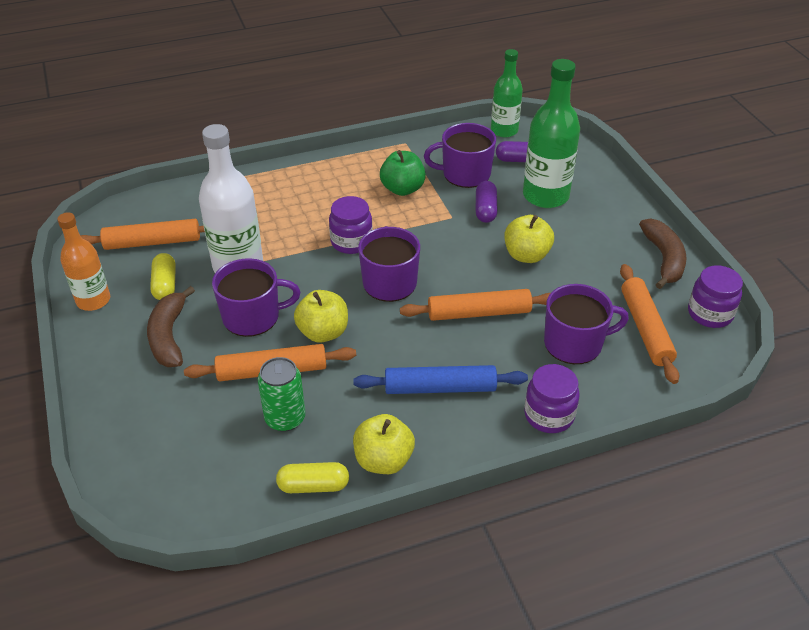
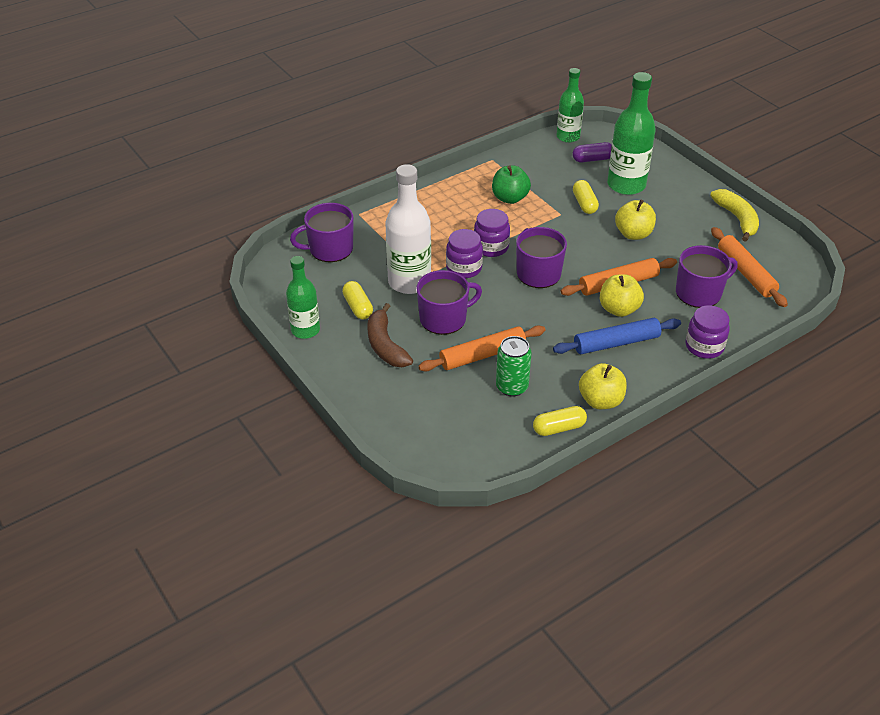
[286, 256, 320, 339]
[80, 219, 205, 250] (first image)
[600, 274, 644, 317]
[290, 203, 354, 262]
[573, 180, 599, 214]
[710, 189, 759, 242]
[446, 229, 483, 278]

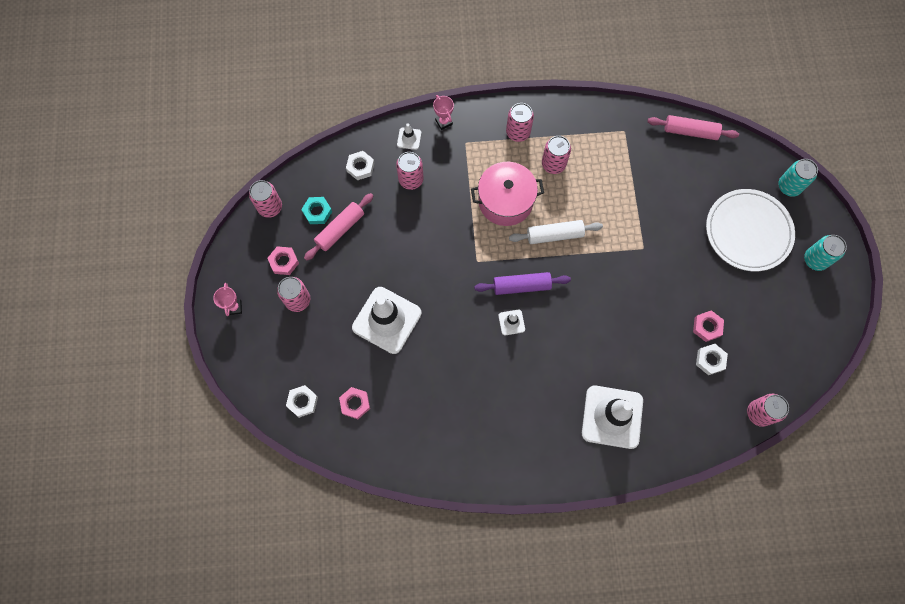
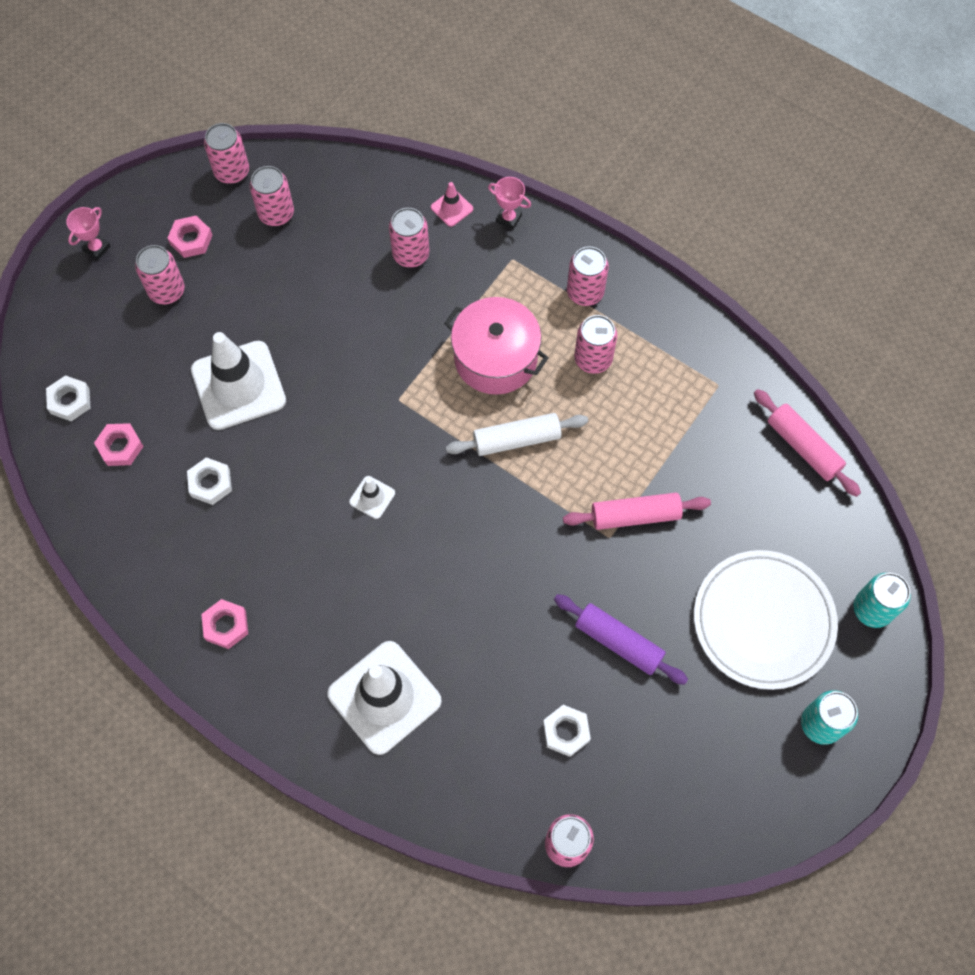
[250, 166, 294, 226]
[563, 493, 711, 530]
[187, 457, 232, 505]
[431, 182, 473, 227]
[488, 177, 531, 230]
[554, 594, 688, 685]
[446, 413, 588, 456]
[201, 599, 248, 649]

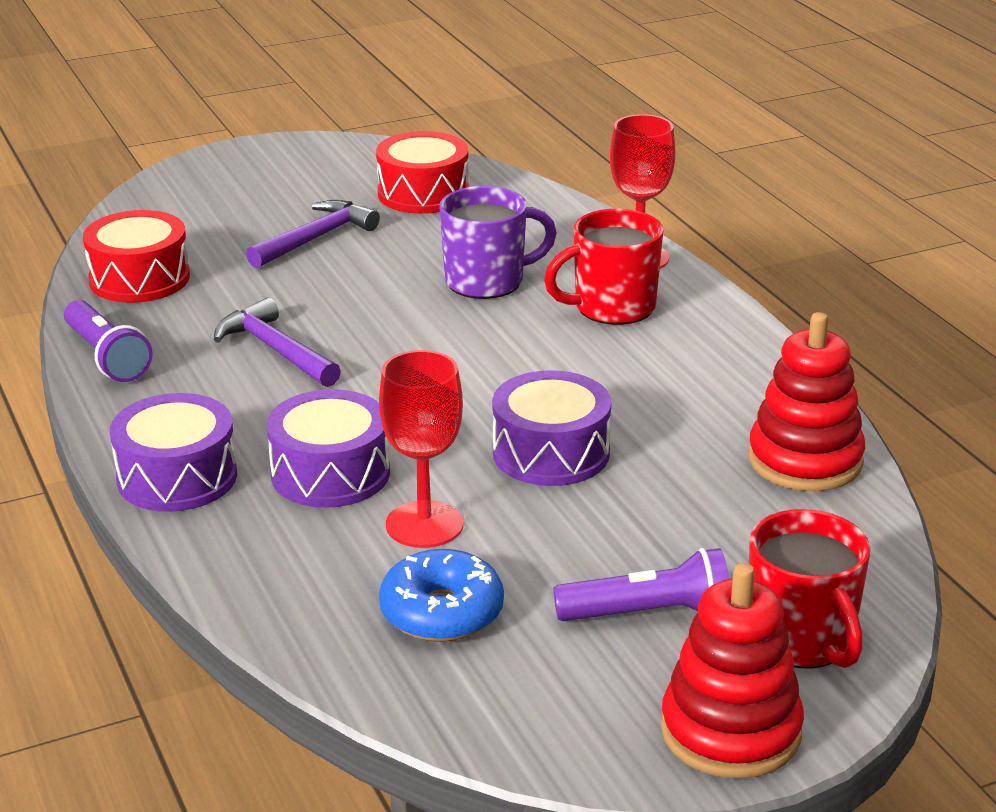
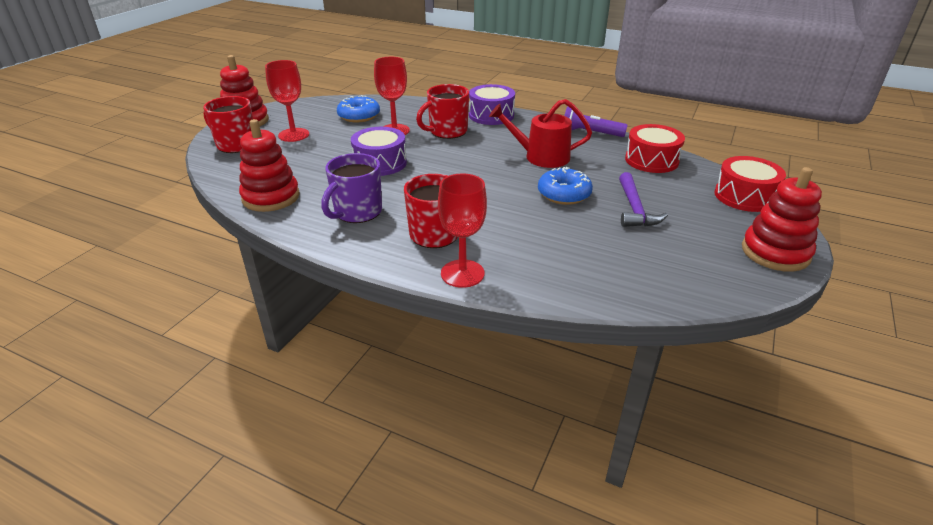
[489, 99, 592, 168]
[416, 84, 469, 139]
[714, 156, 786, 212]
[321, 153, 382, 223]
[265, 60, 309, 142]
[538, 167, 593, 205]
[742, 167, 822, 272]

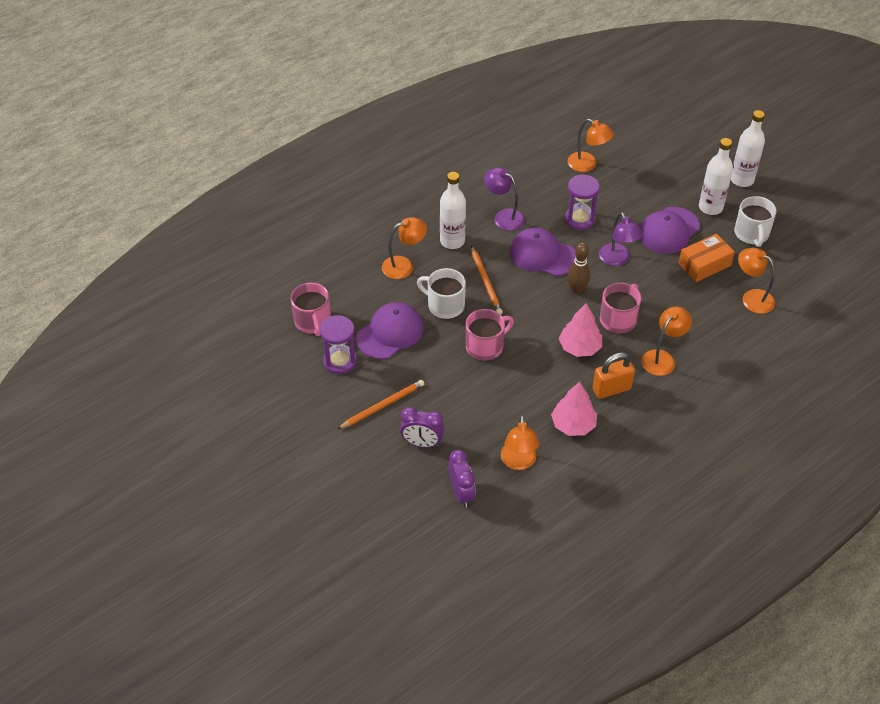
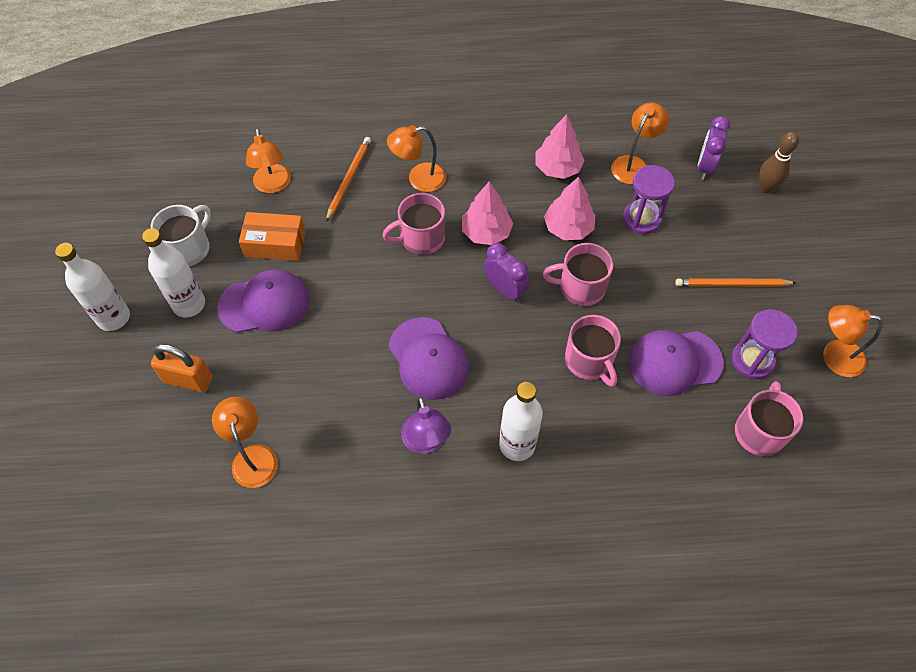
[823, 305, 883, 377]
[484, 243, 530, 302]
[565, 315, 621, 387]
[326, 137, 371, 222]
[623, 165, 675, 234]
[759, 132, 799, 193]
[151, 344, 212, 392]
[599, 212, 643, 266] (first image)
[544, 177, 595, 240]

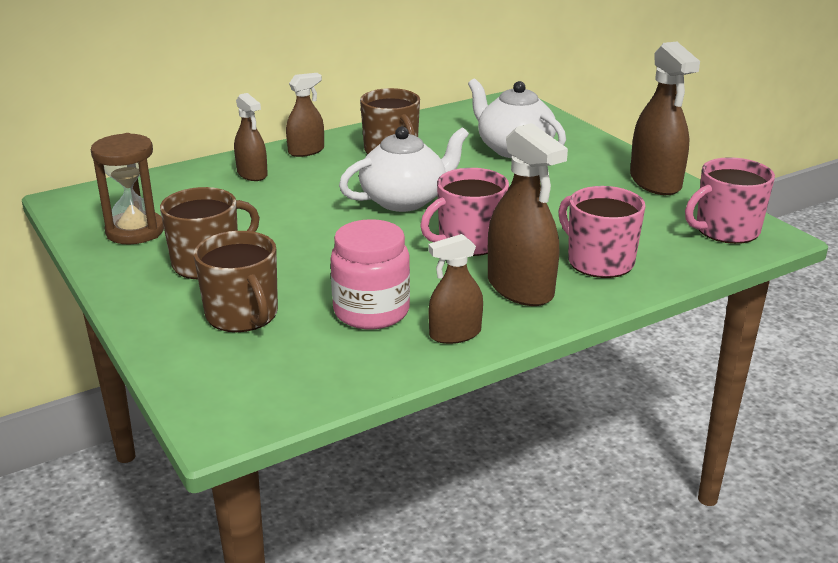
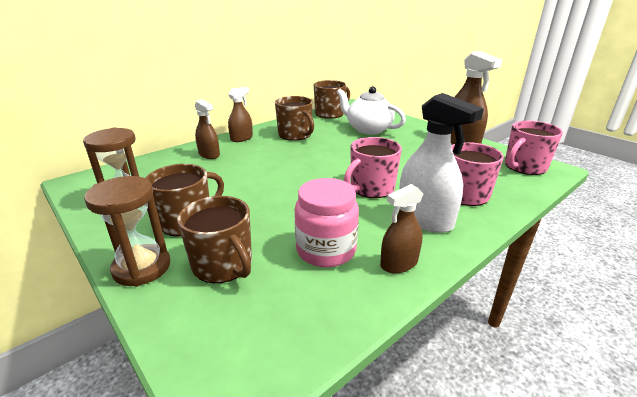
[339, 126, 469, 212] (first image)
[399, 93, 484, 233]
[84, 176, 170, 287]
[314, 80, 350, 119]

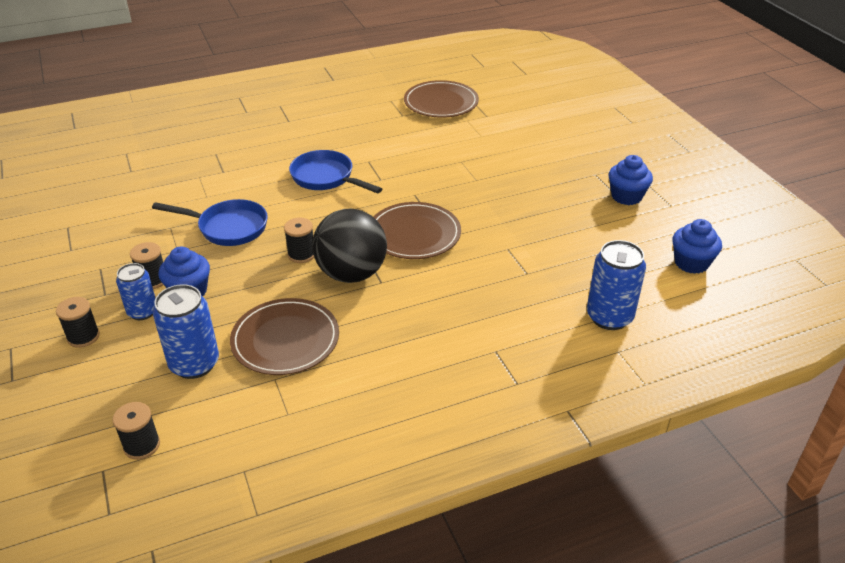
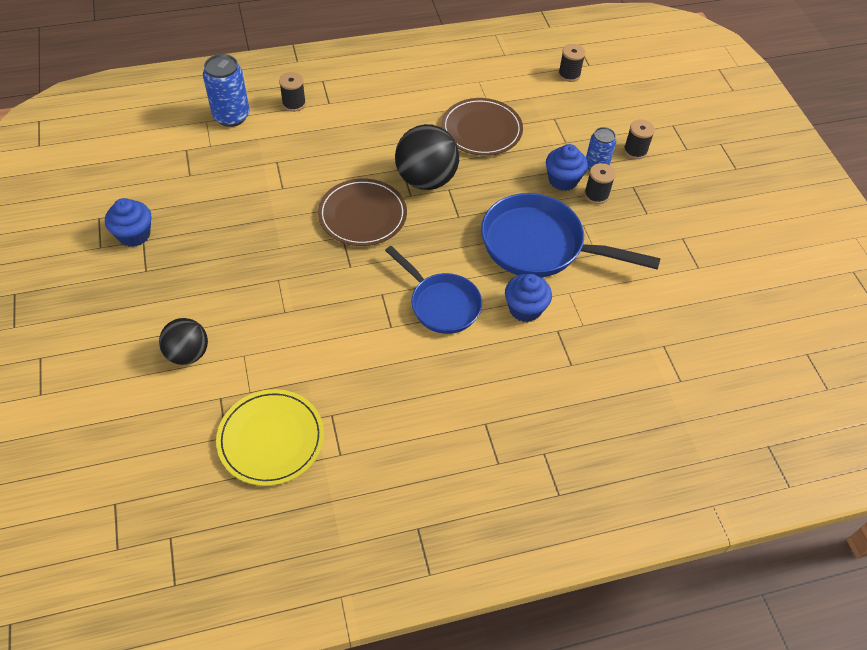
[481, 193, 661, 277]
[153, 284, 219, 379] (first image)
[279, 72, 306, 112]
[216, 389, 324, 486]
[505, 274, 552, 322]
[159, 318, 208, 365]

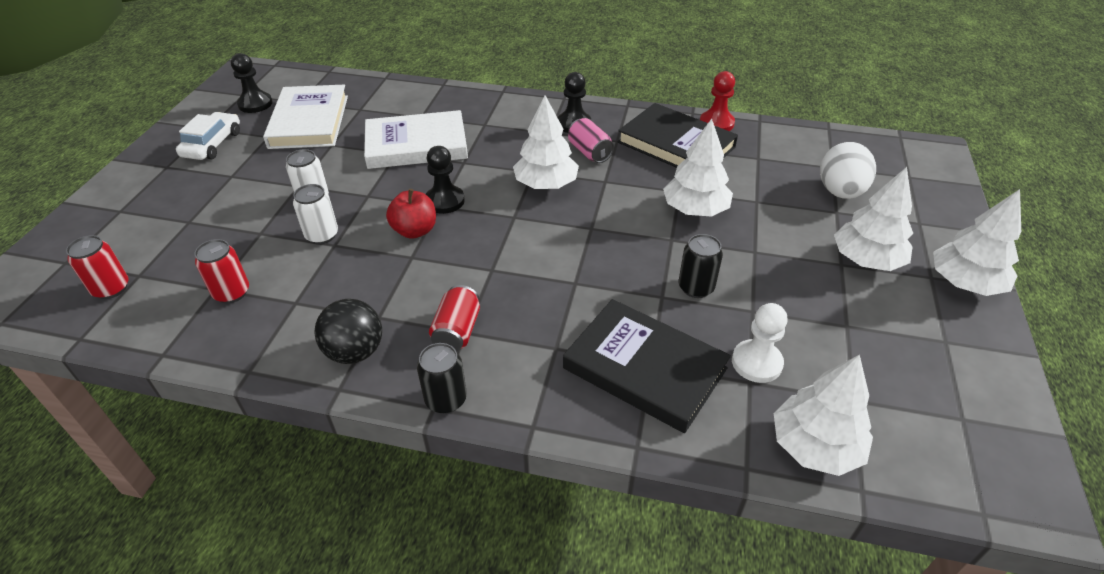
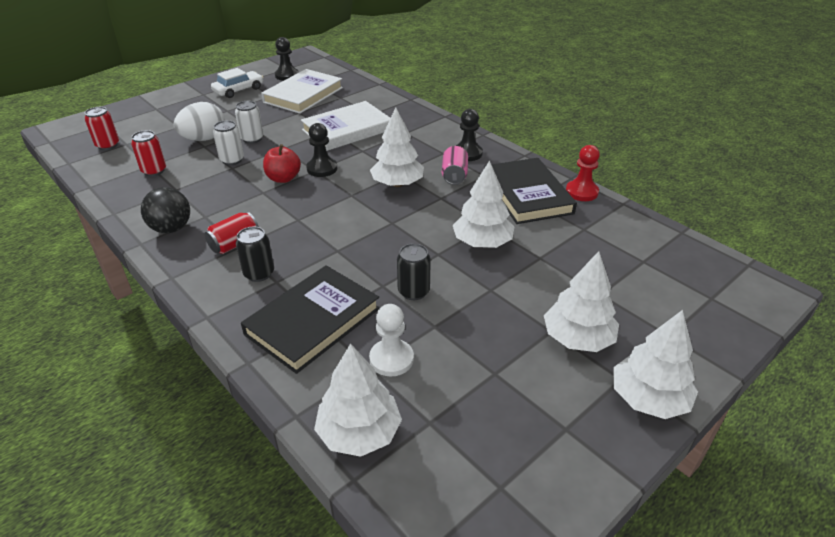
[301, 101, 390, 151]
[236, 226, 274, 282]
[241, 265, 380, 374]
[174, 102, 225, 141]

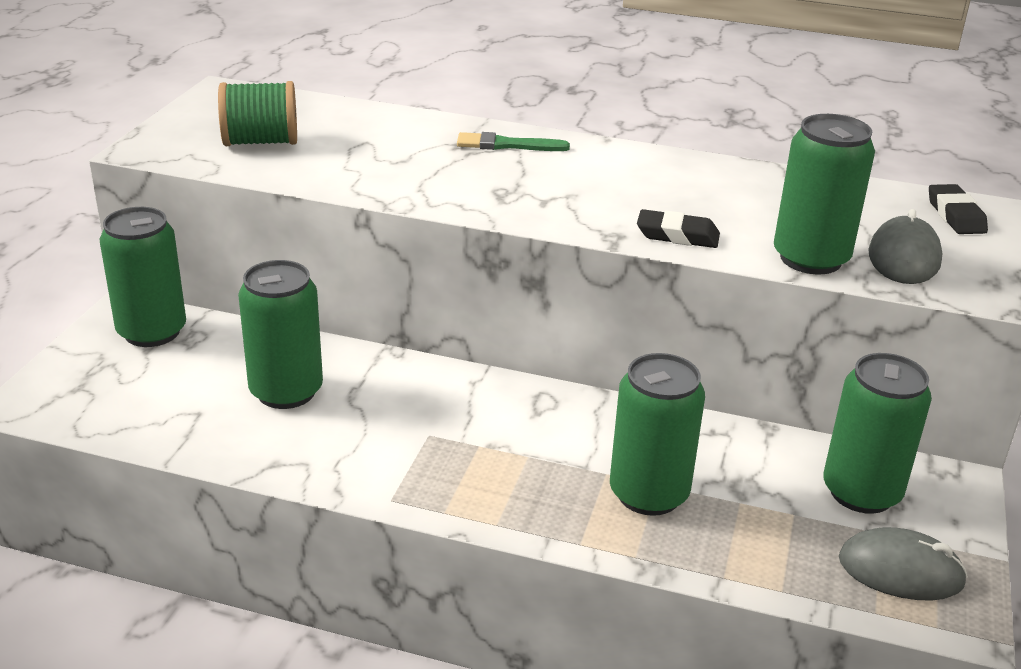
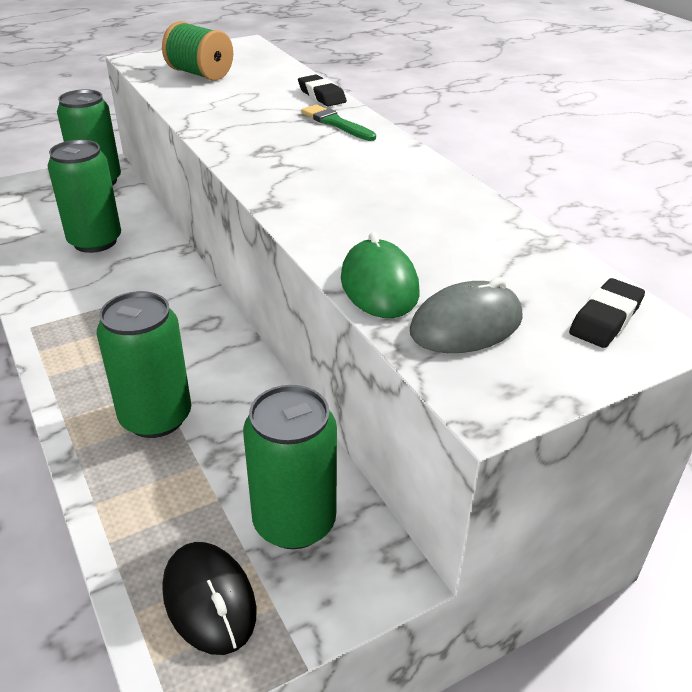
[298, 75, 347, 107]
[341, 232, 420, 318]
[162, 542, 257, 655]

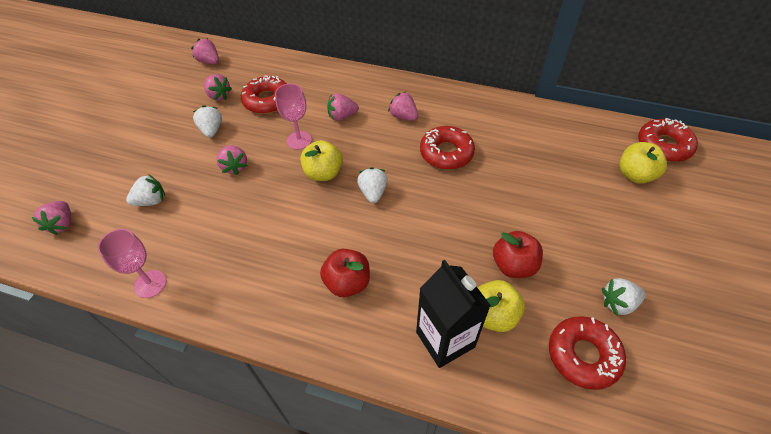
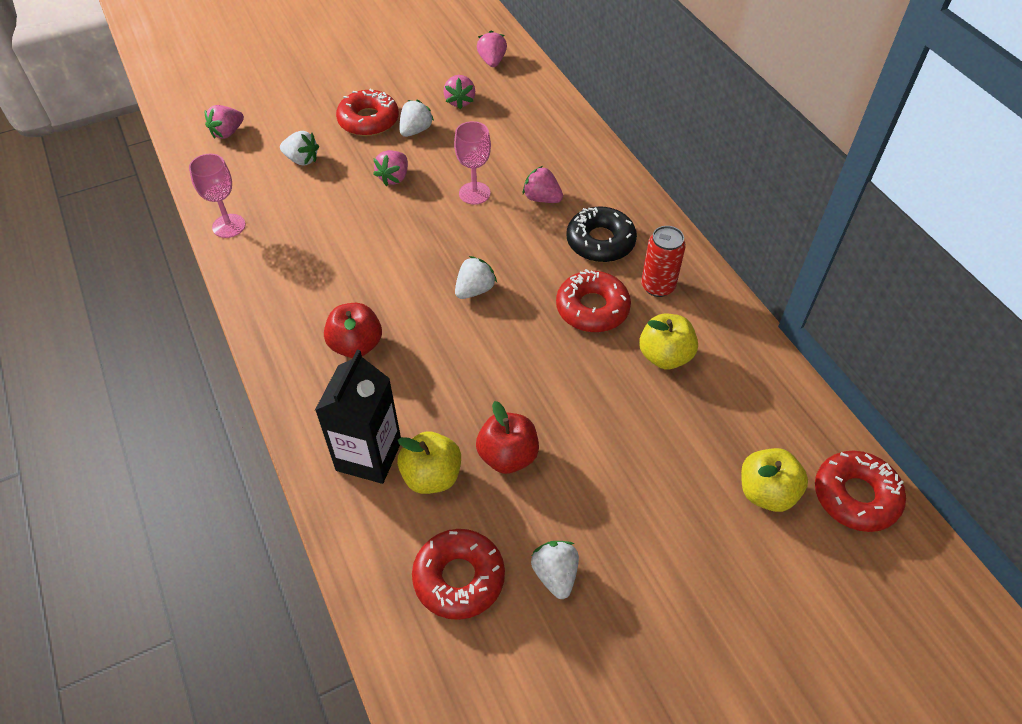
[336, 89, 399, 136]
[639, 314, 698, 370]
[567, 207, 637, 262]
[531, 541, 579, 599]
[641, 226, 686, 297]

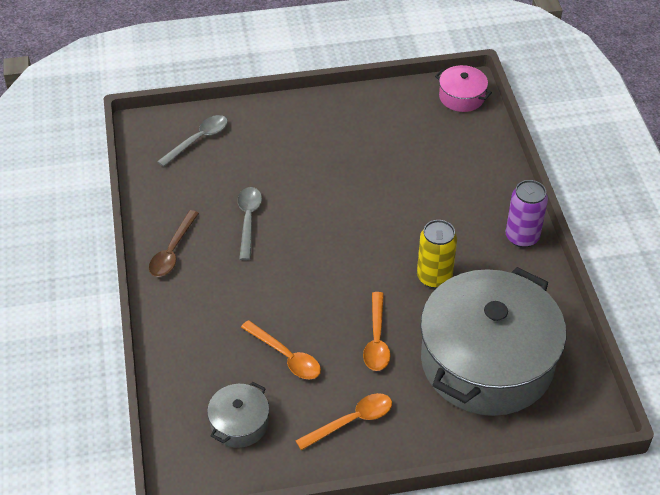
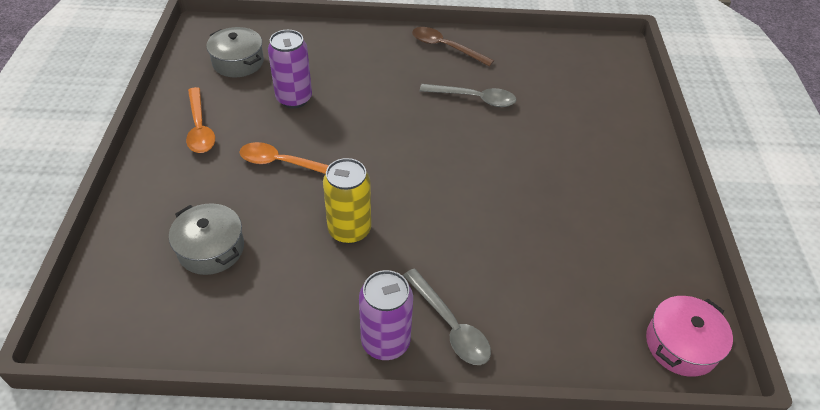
[403, 268, 491, 365]
[268, 30, 312, 108]
[169, 203, 244, 275]

